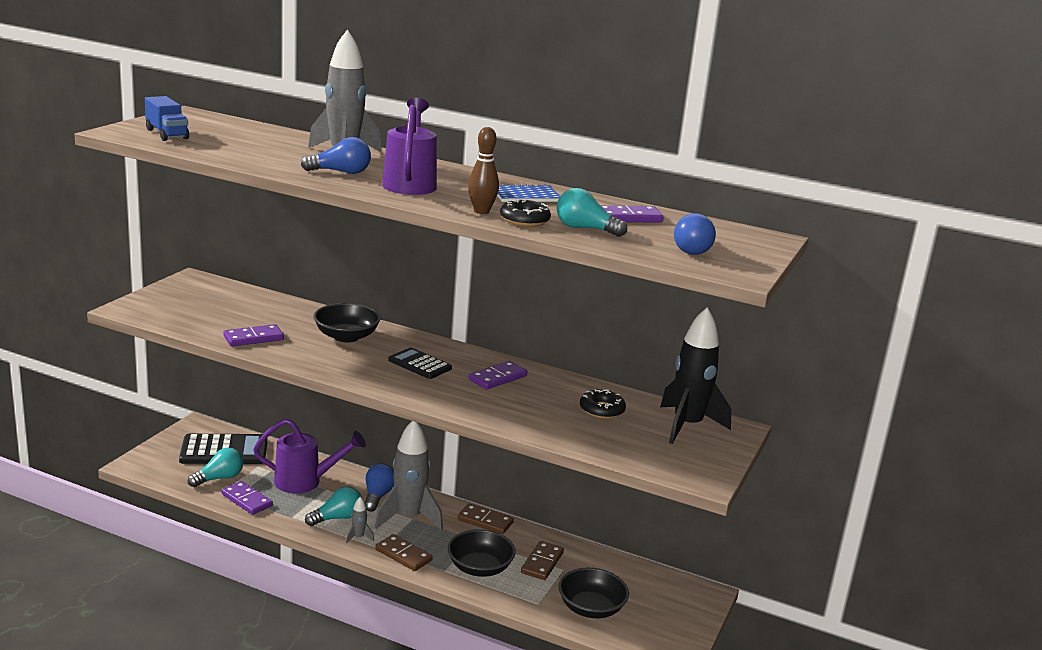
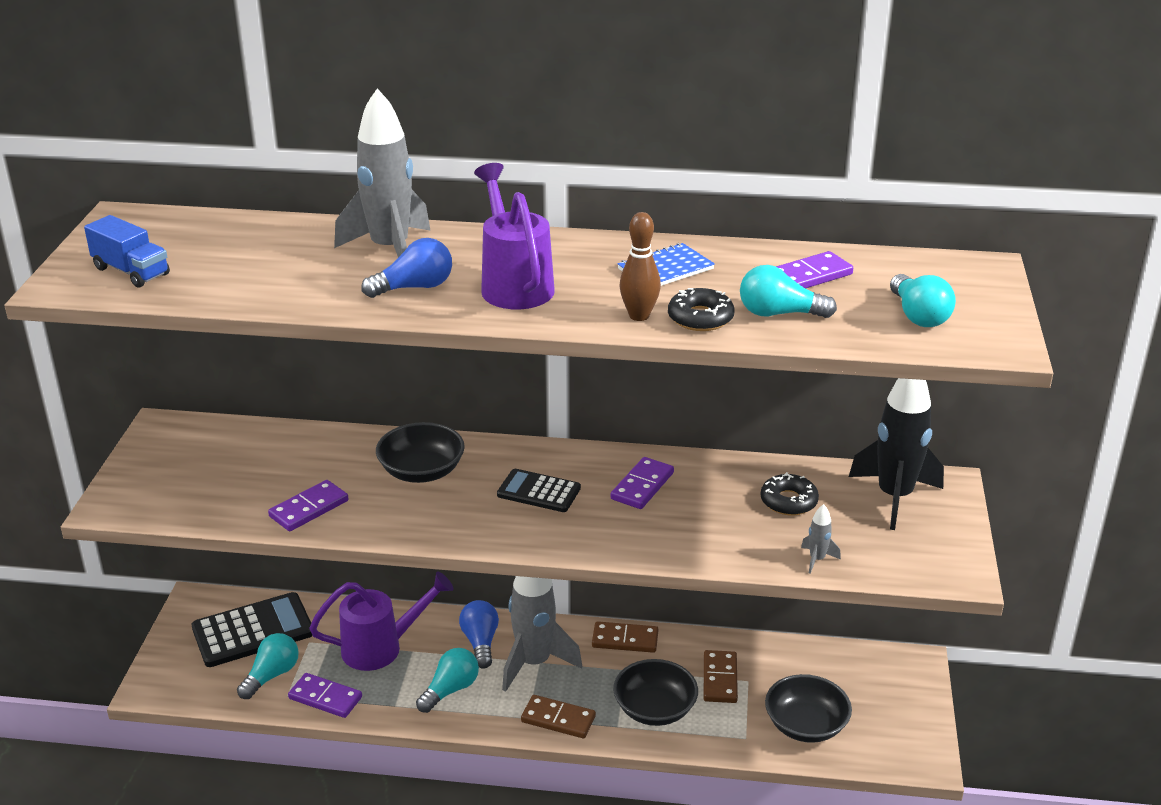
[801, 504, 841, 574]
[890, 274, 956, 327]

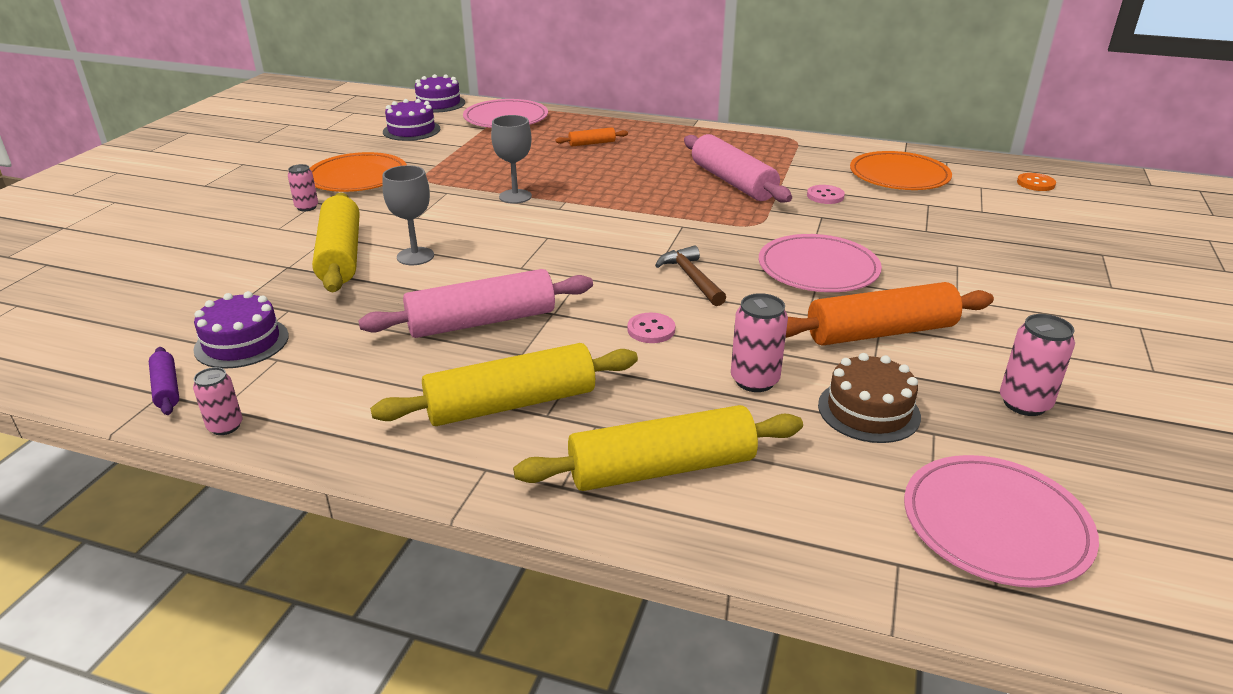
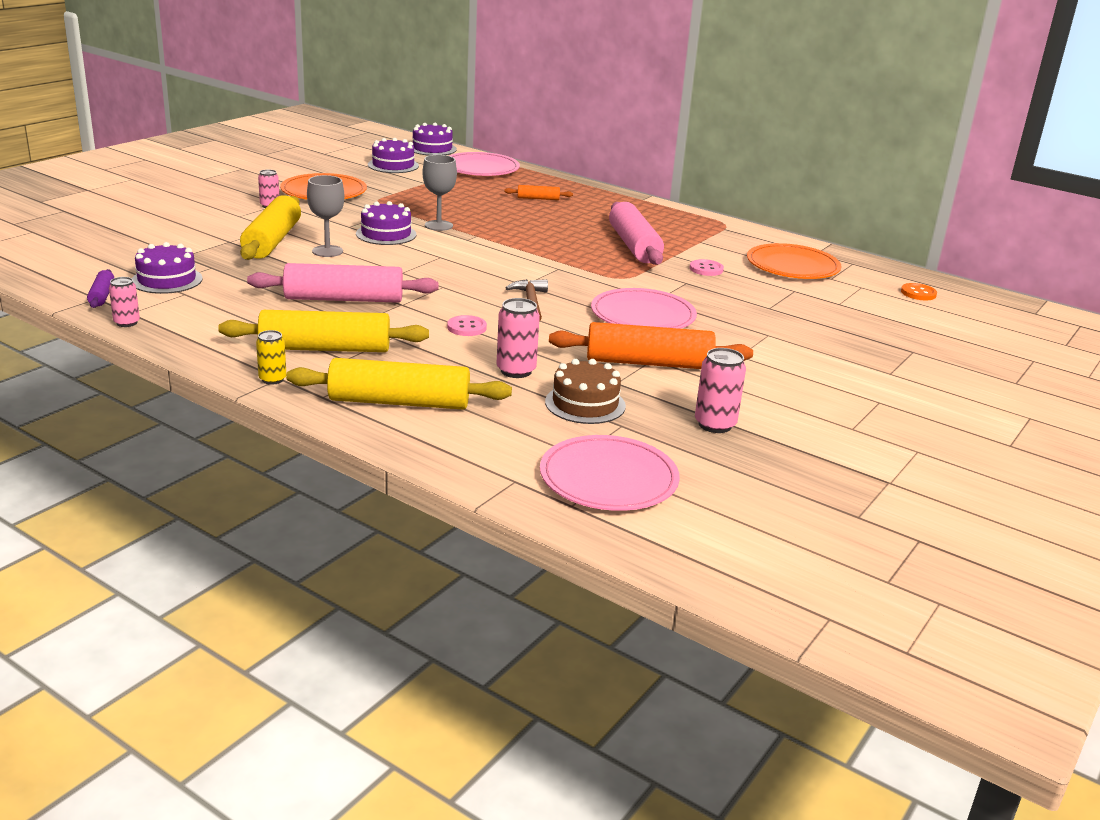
[256, 330, 287, 385]
[356, 201, 416, 245]

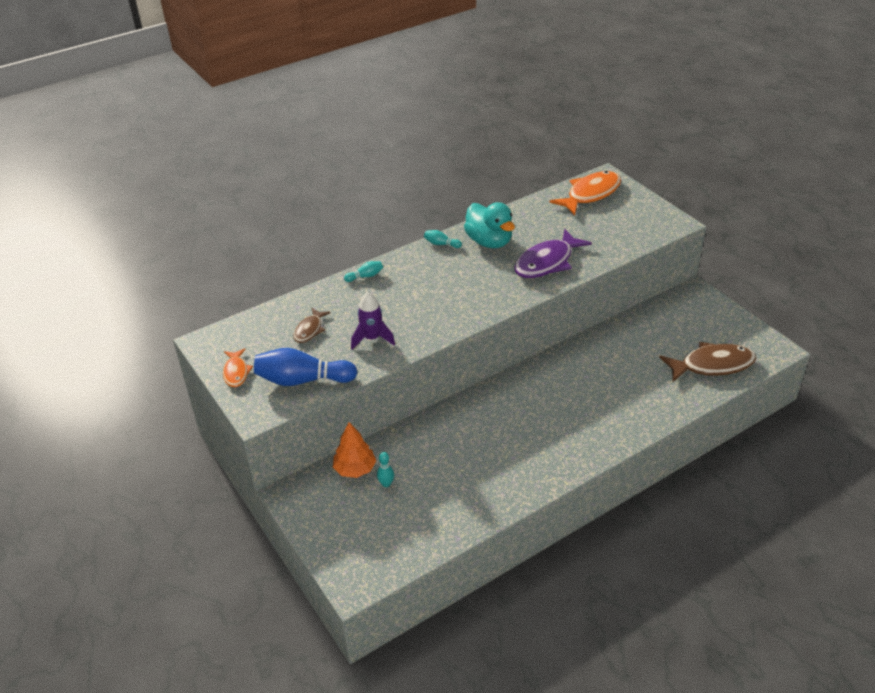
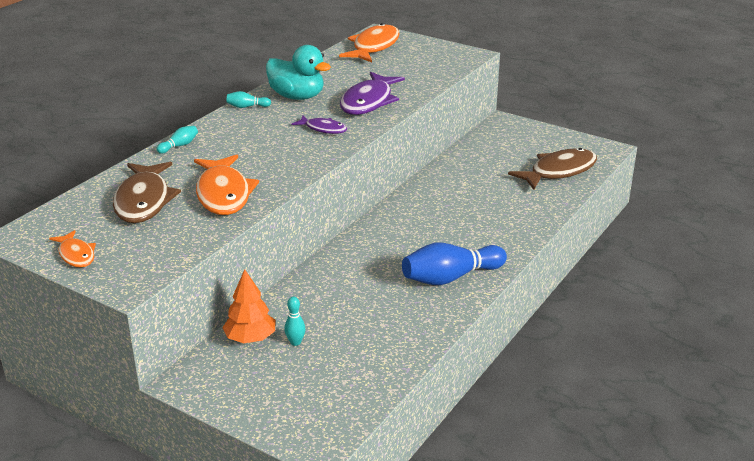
[402, 243, 507, 285]
[113, 162, 181, 223]
[194, 155, 259, 215]
[292, 116, 347, 134]

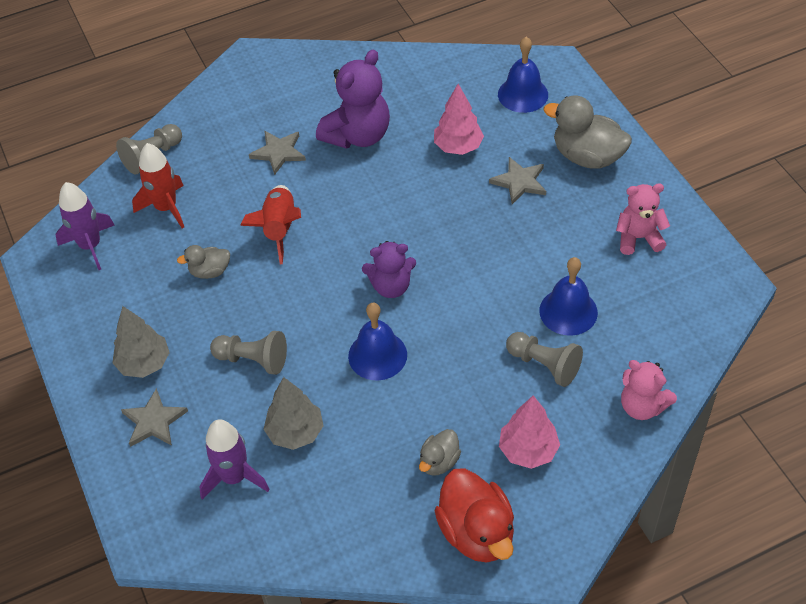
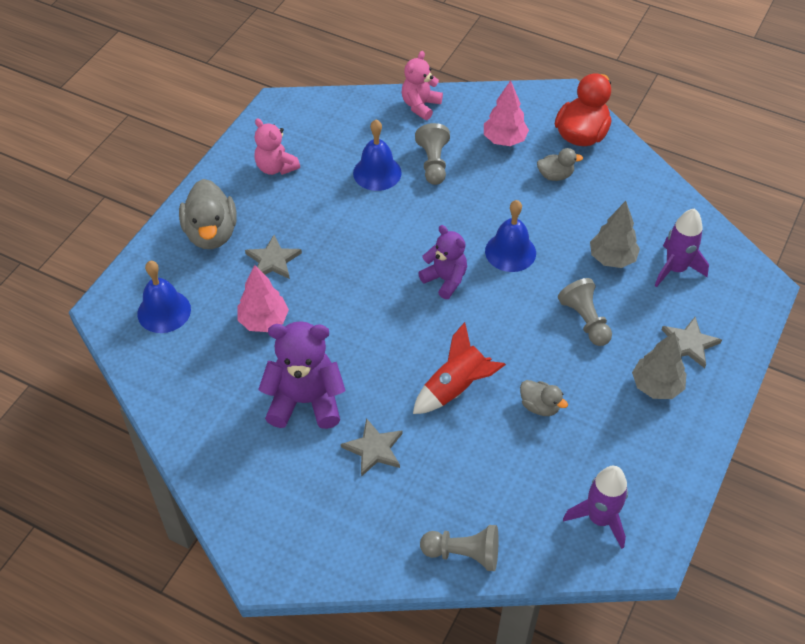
[132, 143, 184, 229] (first image)
[402, 51, 443, 120]

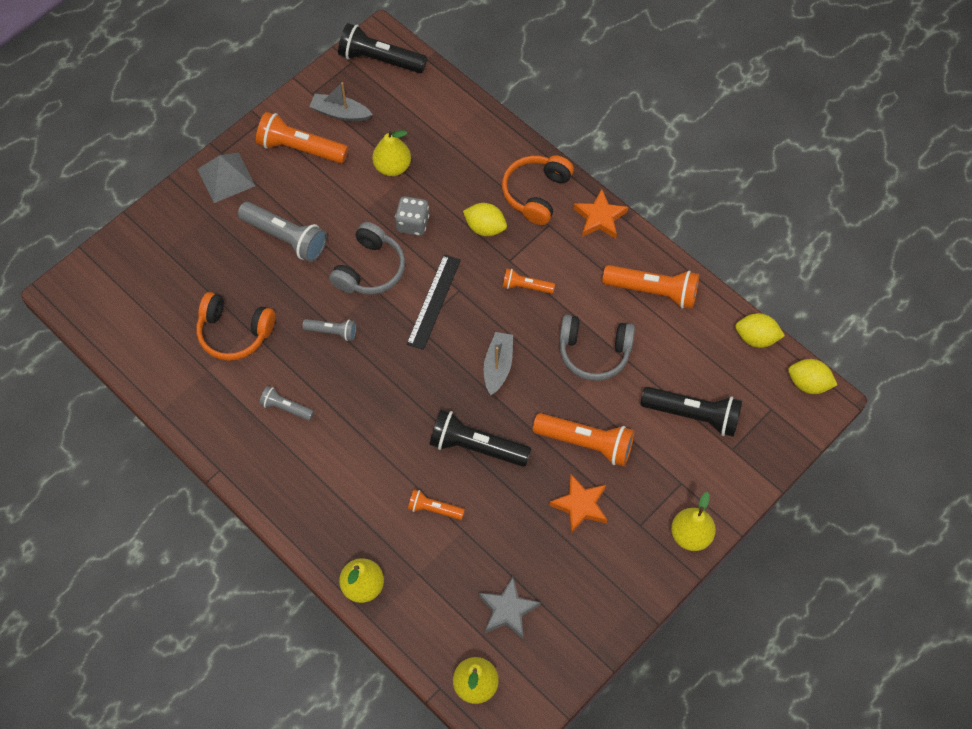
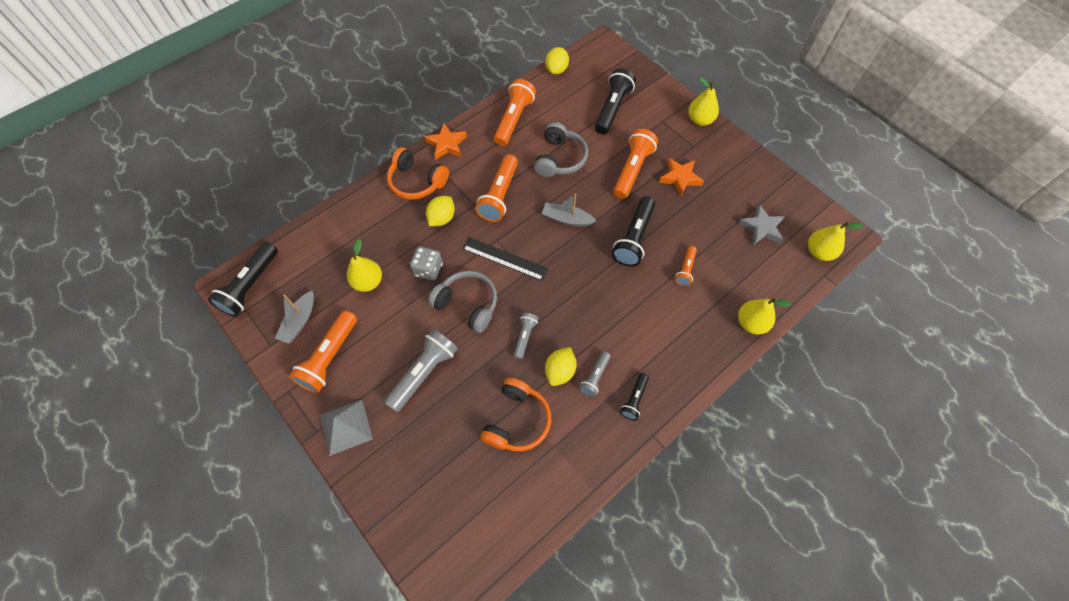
[475, 154, 518, 222]
[545, 347, 577, 386]
[620, 373, 649, 420]

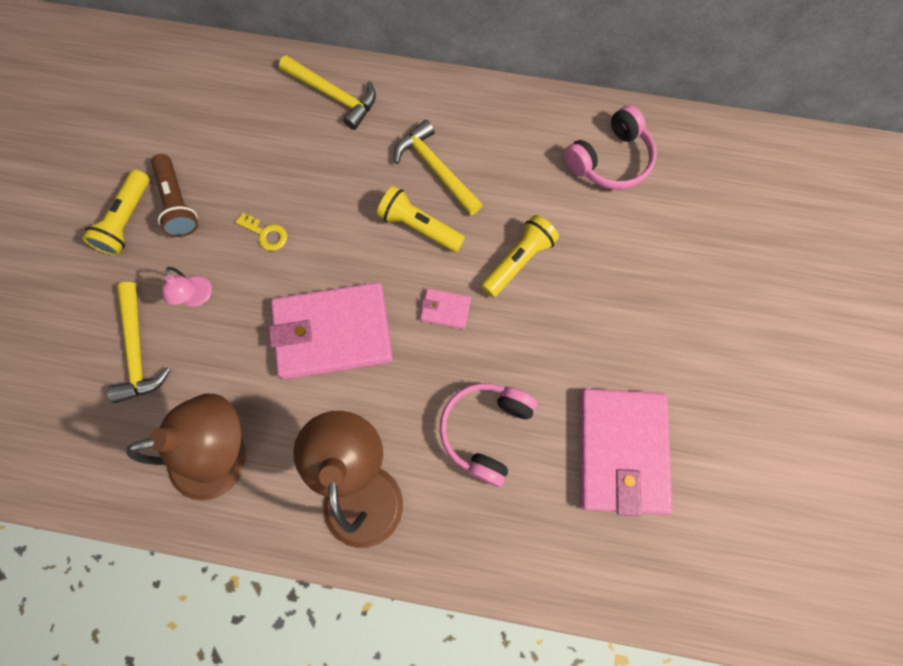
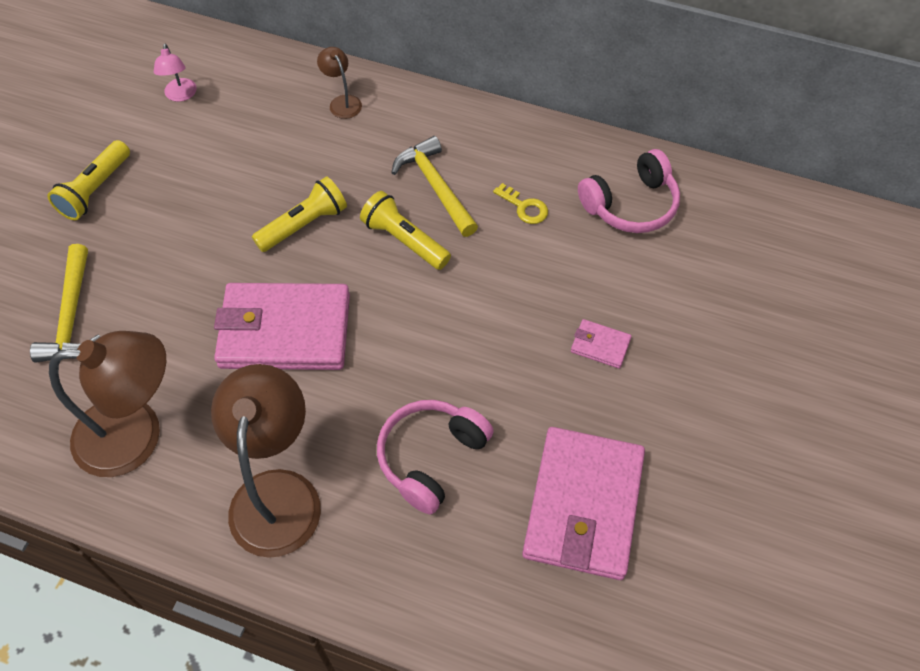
[151, 154, 198, 237] (first image)
[154, 44, 197, 102]
[493, 183, 548, 224]
[317, 47, 362, 119]
[571, 319, 632, 369]
[252, 177, 347, 252]

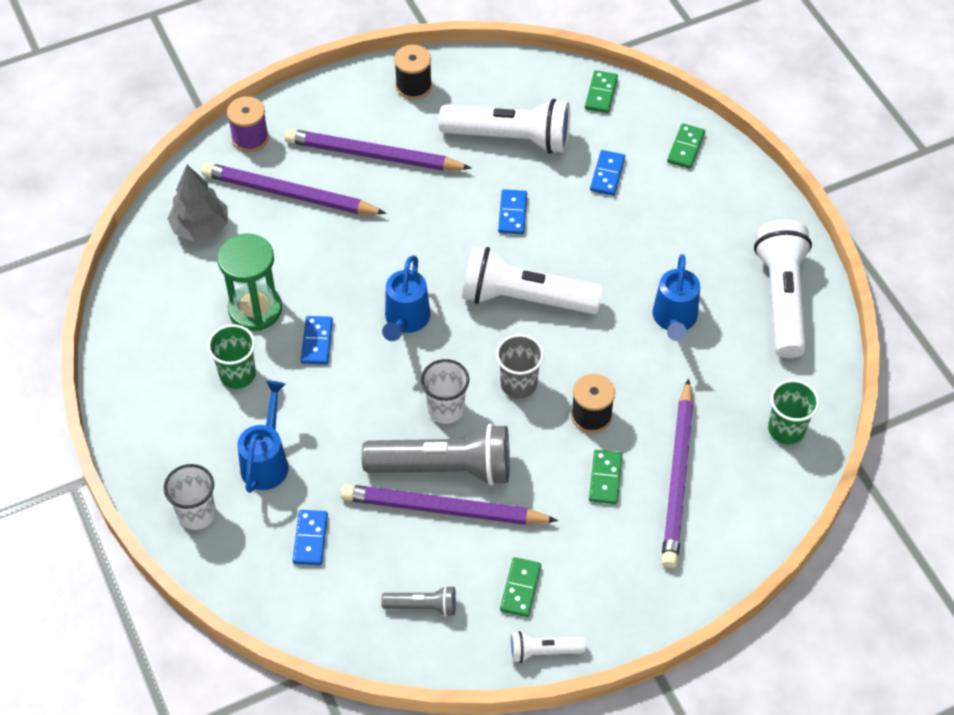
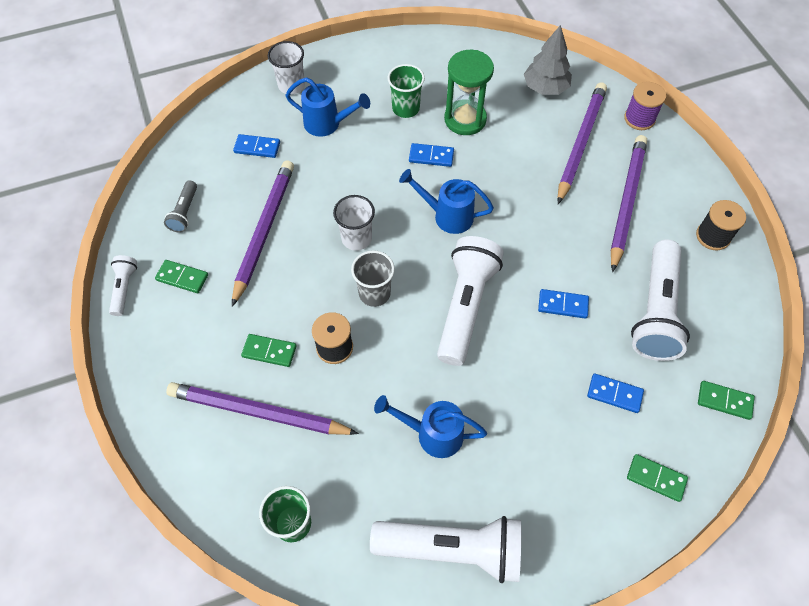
[362, 424, 510, 486] (first image)

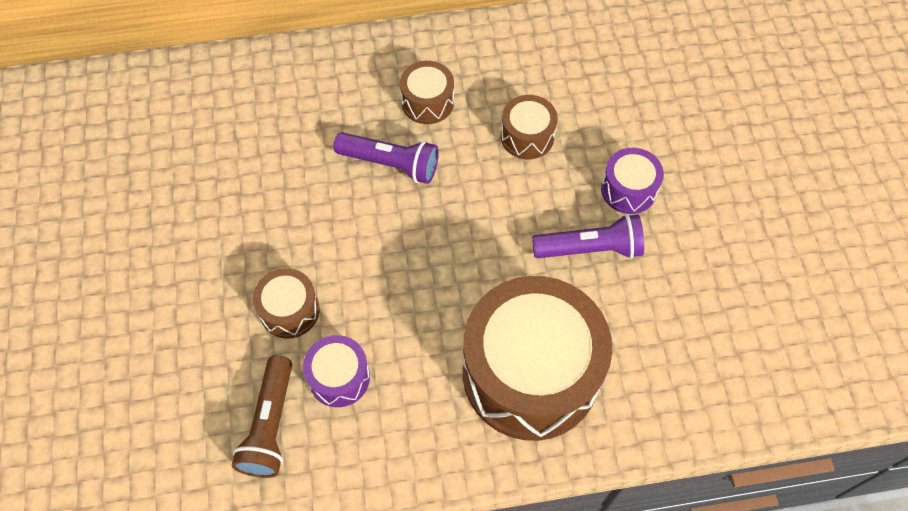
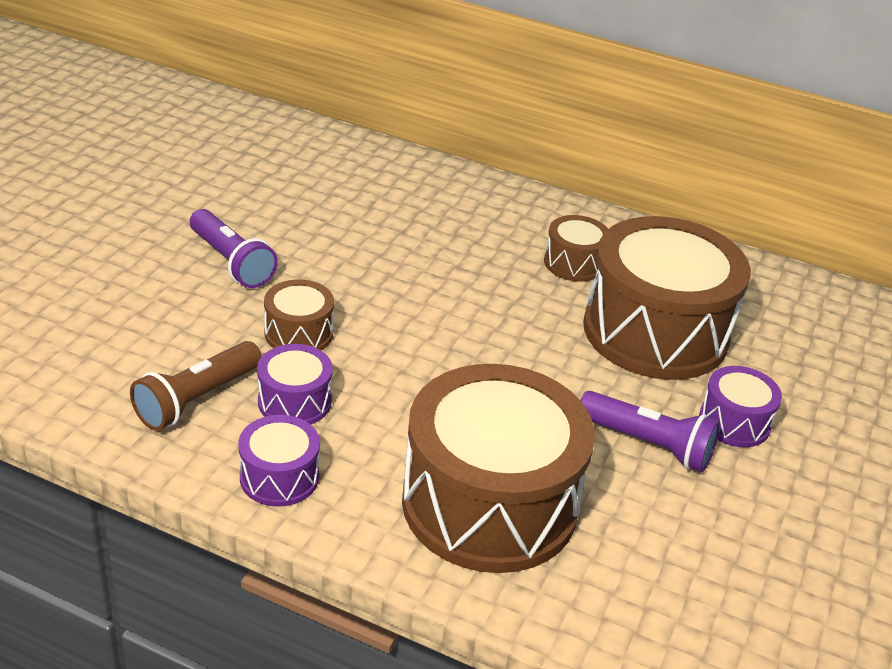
[190, 209, 278, 288]
[583, 216, 751, 380]
[238, 415, 320, 507]

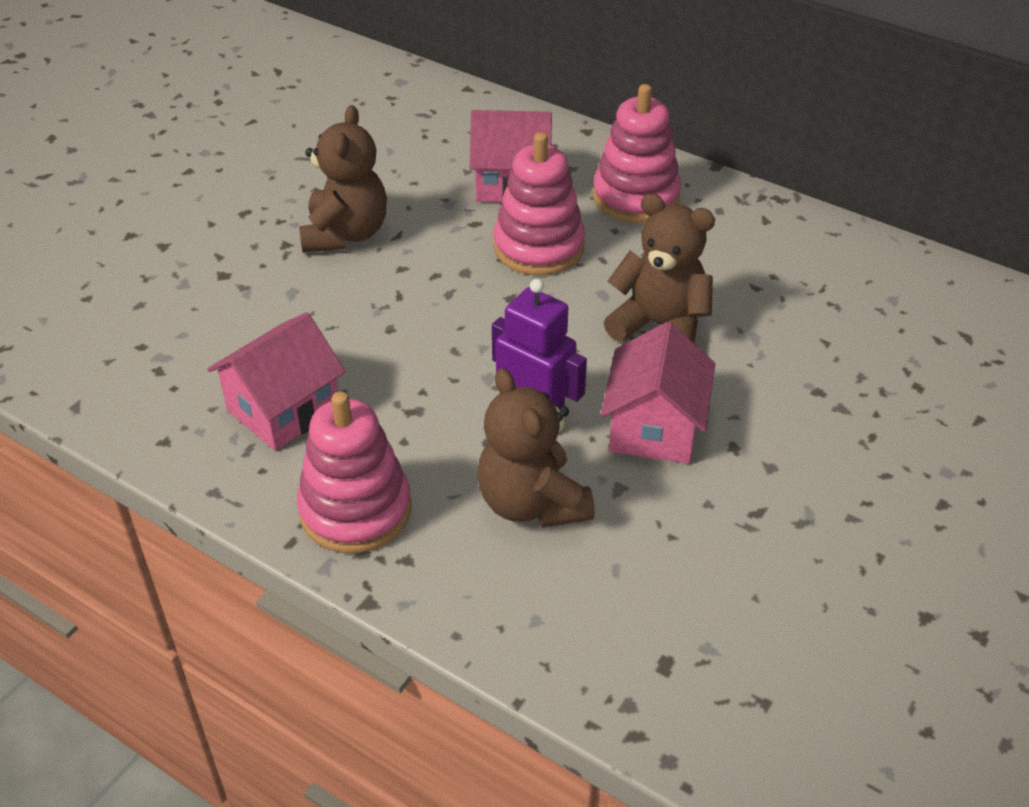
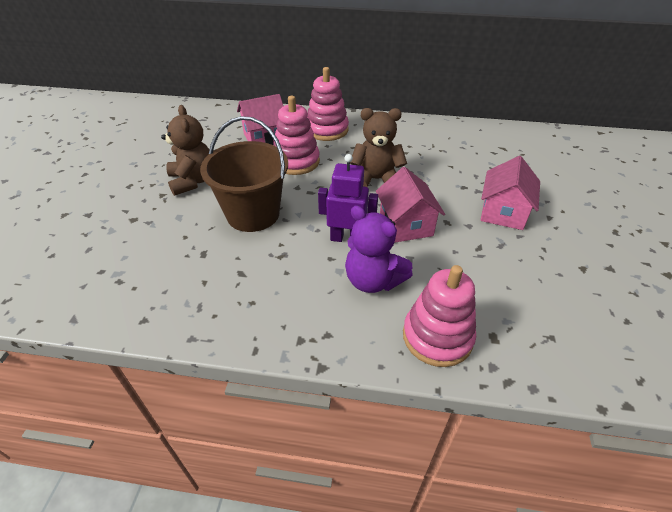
[480, 156, 540, 230]
[403, 265, 476, 367]
[345, 205, 413, 293]
[200, 116, 288, 232]

